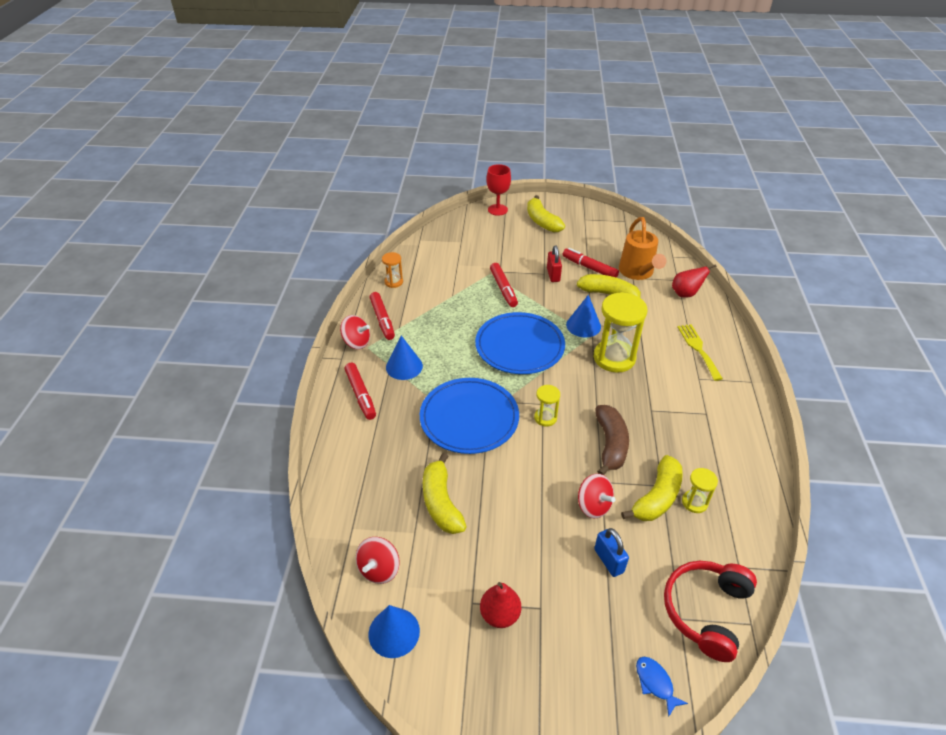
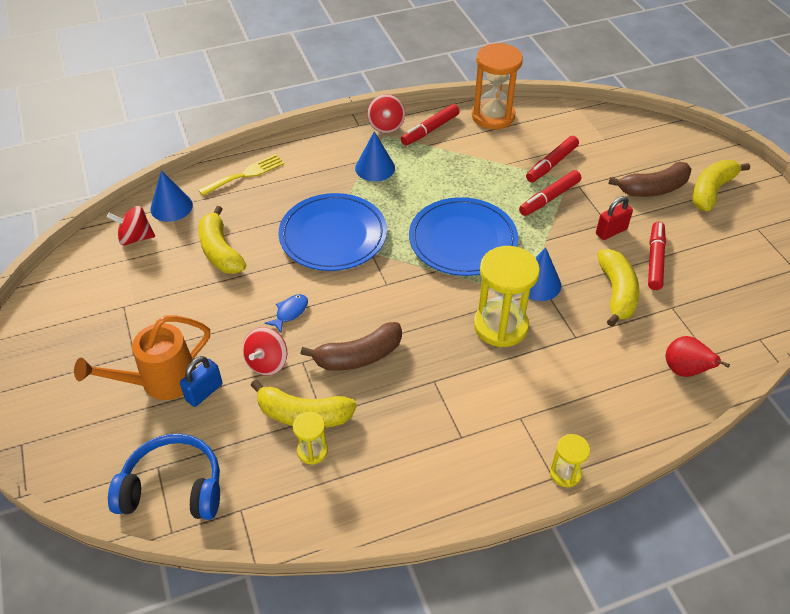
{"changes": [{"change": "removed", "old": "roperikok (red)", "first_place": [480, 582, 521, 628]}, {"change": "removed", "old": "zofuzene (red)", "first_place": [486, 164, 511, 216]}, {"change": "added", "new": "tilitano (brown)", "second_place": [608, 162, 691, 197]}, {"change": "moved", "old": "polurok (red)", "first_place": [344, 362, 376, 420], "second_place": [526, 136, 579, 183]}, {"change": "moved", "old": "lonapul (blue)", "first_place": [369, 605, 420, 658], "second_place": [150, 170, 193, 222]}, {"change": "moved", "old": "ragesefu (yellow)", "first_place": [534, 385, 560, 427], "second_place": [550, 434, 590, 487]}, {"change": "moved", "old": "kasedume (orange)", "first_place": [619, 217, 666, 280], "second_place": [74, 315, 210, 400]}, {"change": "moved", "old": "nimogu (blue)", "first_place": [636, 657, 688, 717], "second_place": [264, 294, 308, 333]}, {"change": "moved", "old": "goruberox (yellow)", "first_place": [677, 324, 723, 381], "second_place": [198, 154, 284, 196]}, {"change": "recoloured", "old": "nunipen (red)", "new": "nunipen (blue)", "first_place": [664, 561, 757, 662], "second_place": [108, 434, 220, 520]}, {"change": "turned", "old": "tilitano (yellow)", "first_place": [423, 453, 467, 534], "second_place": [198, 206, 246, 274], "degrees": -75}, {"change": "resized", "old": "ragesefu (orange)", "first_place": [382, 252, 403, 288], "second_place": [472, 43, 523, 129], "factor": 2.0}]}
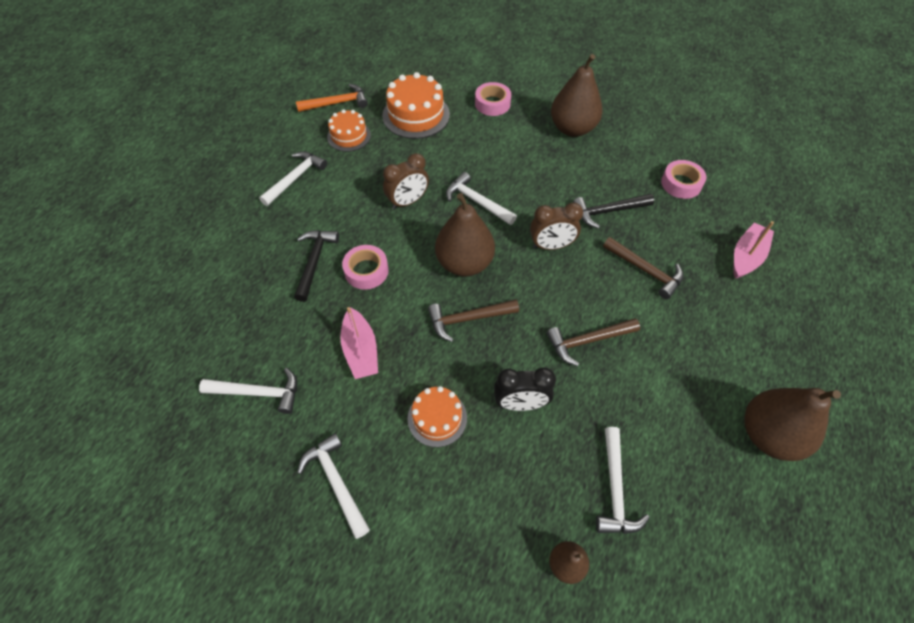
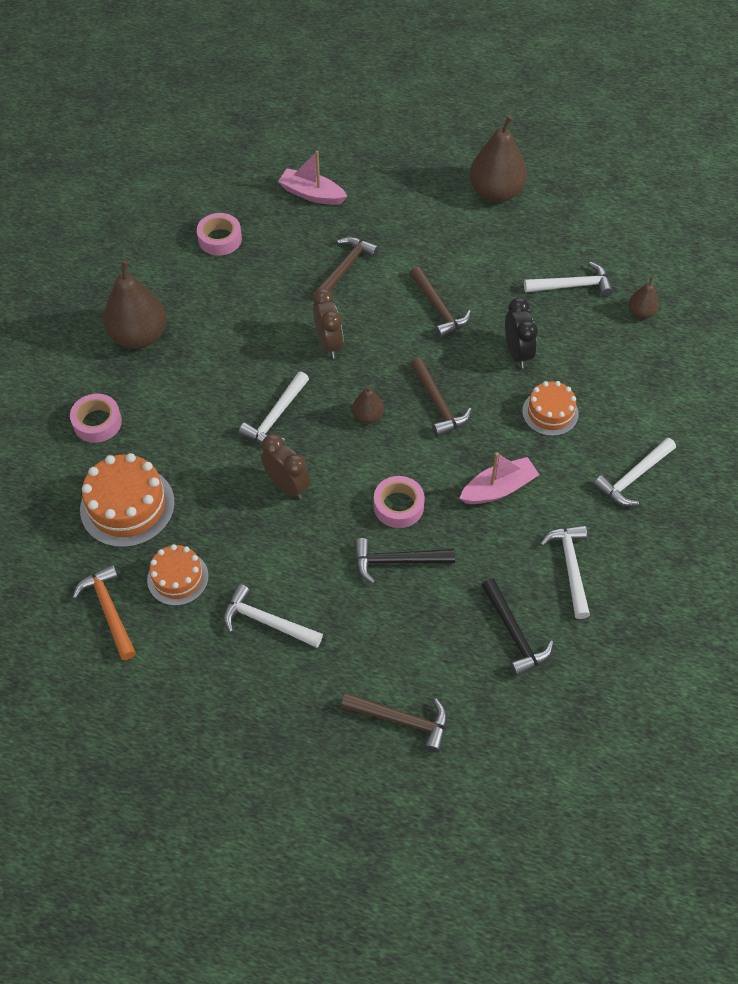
{"changes": [{"change": "added", "new": "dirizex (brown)", "second_place": [341, 693, 447, 752]}, {"change": "moved", "old": "dirizex (black)", "first_place": [573, 194, 654, 228], "second_place": [481, 578, 554, 676]}, {"change": "resized", "old": "roperikok (brown)", "first_place": [435, 193, 495, 276], "second_place": [352, 386, 384, 424], "factor": 0.49}]}
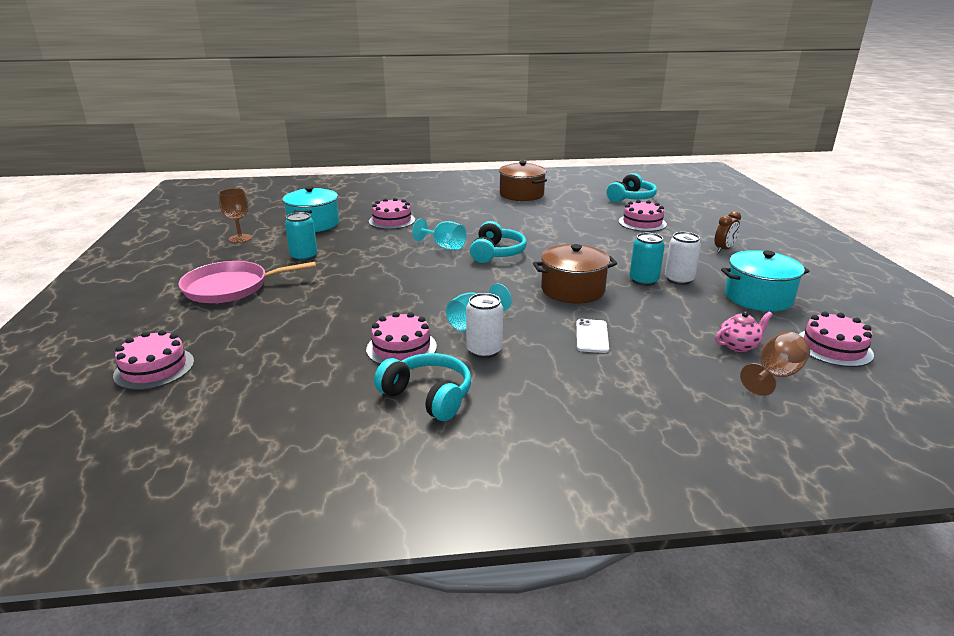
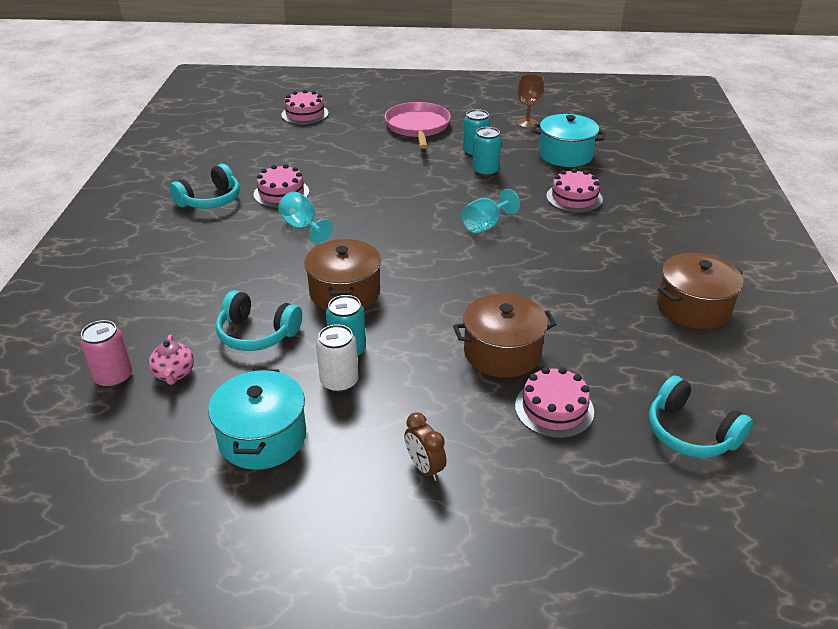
{"changes": [{"change": "removed", "old": "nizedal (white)", "first_place": [466, 293, 503, 358]}, {"change": "removed", "old": "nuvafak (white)", "first_place": [576, 319, 609, 353]}, {"change": "removed", "old": "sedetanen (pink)", "first_place": [799, 311, 874, 367]}, {"change": "added", "new": "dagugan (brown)", "second_place": [453, 293, 557, 378]}, {"change": "added", "new": "nizedal (turquoise)", "second_place": [472, 127, 502, 177]}, {"change": "moved", "old": "nunipen (turquoise)", "first_place": [470, 221, 526, 263], "second_place": [216, 290, 302, 351]}, {"change": "replaced", "old": "zofuzene (brown)", "new": "nizedal (pink)", "first_place": [740, 332, 810, 396], "second_place": [80, 320, 133, 388]}]}
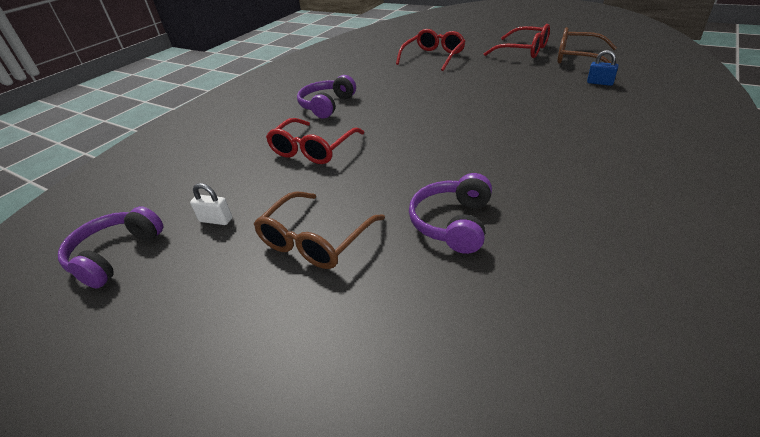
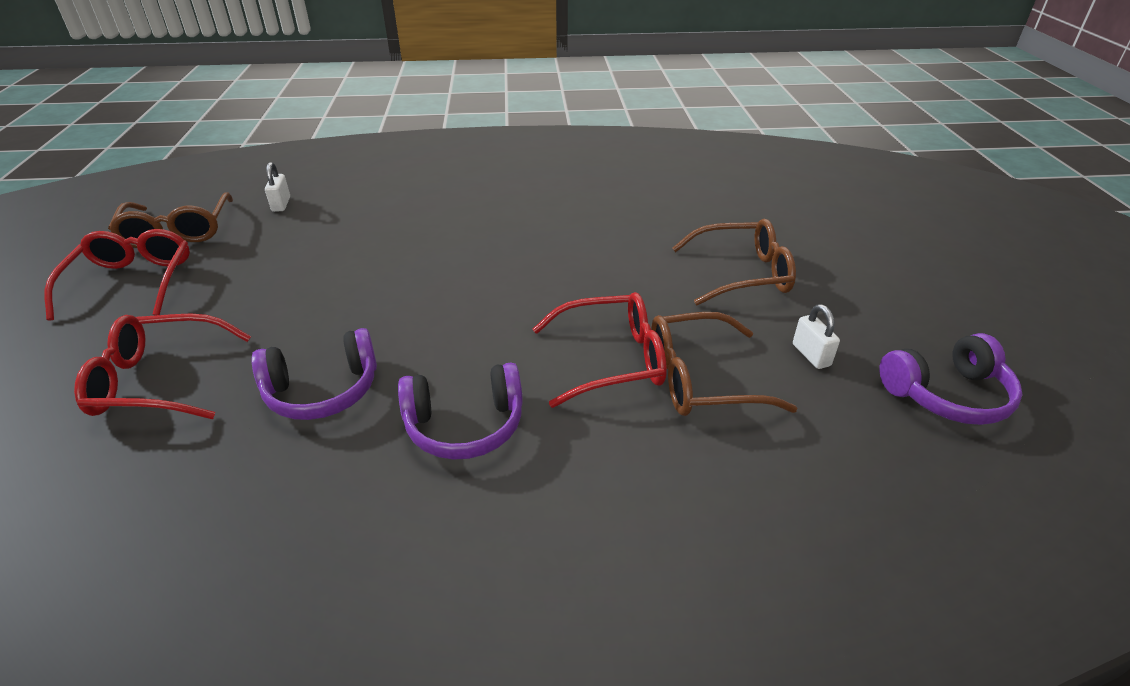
{"changes": [{"change": "added", "new": "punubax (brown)", "second_place": [651, 312, 798, 416]}, {"change": "moved", "old": "nunipen (purple)", "first_place": [409, 173, 492, 254], "second_place": [251, 328, 377, 420]}, {"change": "recoloured", "old": "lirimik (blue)", "new": "lirimik (white)", "first_place": [587, 50, 618, 86], "second_place": [265, 162, 290, 212]}]}
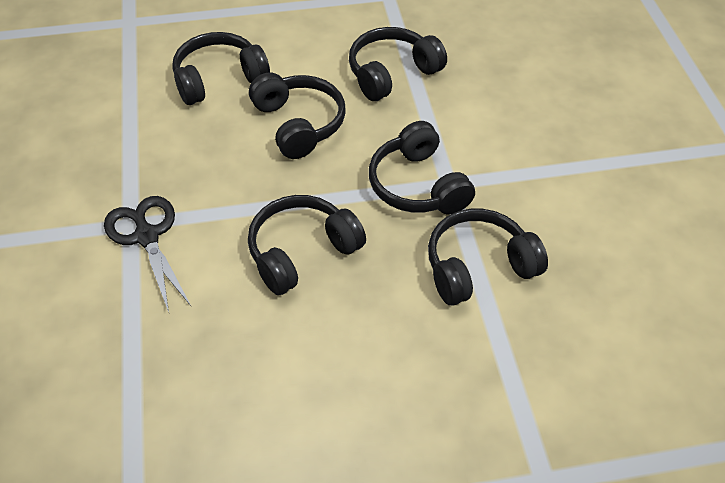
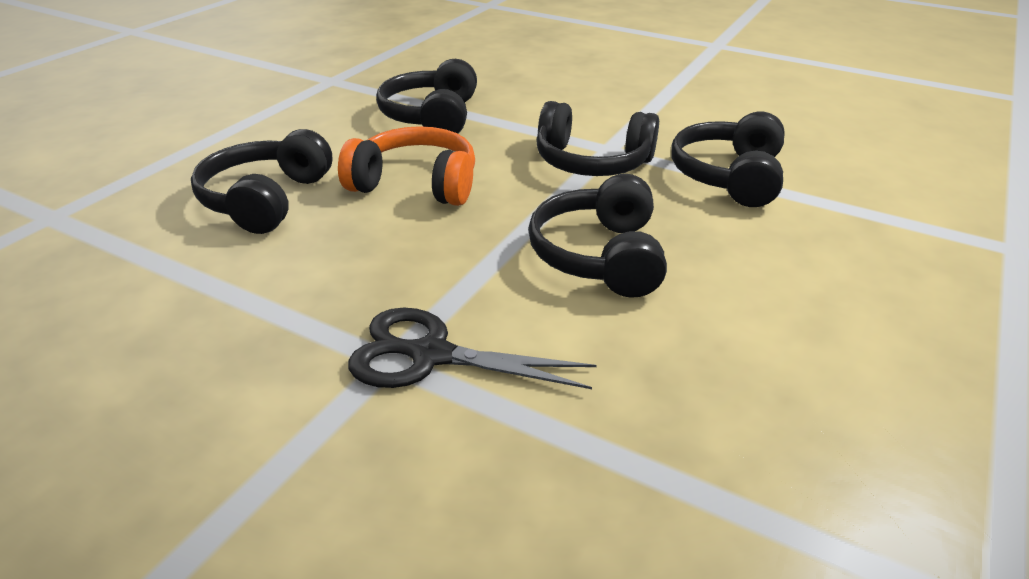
{"changes": [{"change": "recoloured", "old": "nunipen (black)", "new": "nunipen (orange)", "first_place": [249, 72, 346, 159], "second_place": [338, 126, 475, 206]}]}
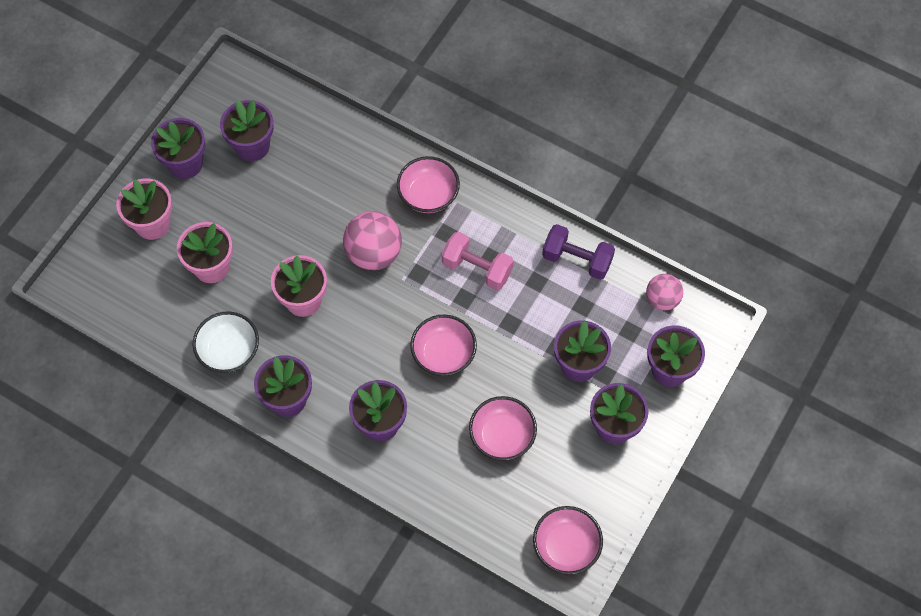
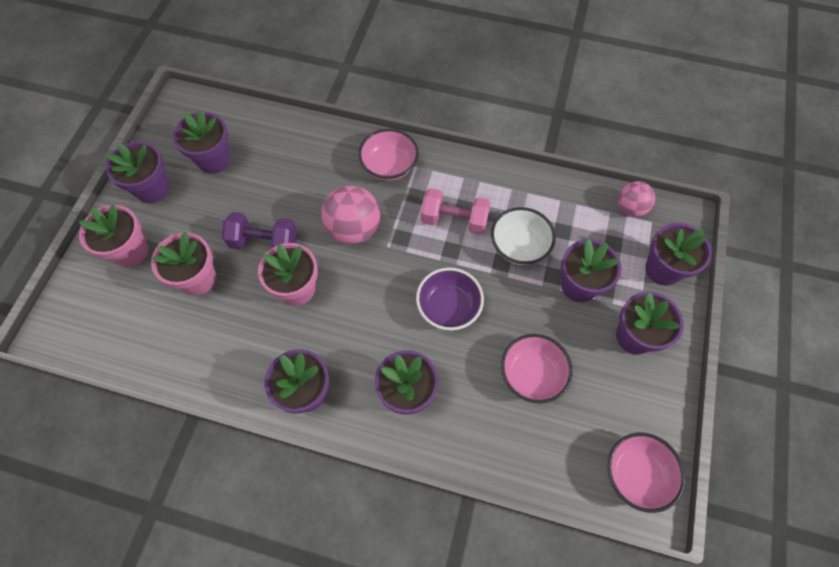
{"changes": [{"change": "moved", "old": "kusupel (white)", "first_place": [193, 311, 259, 373], "second_place": [491, 207, 556, 265]}, {"change": "moved", "old": "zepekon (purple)", "first_place": [542, 224, 615, 280], "second_place": [222, 212, 297, 249]}, {"change": "recoloured", "old": "kusupel (pink)", "new": "kusupel (purple)", "first_place": [410, 315, 477, 376], "second_place": [416, 267, 484, 331]}]}
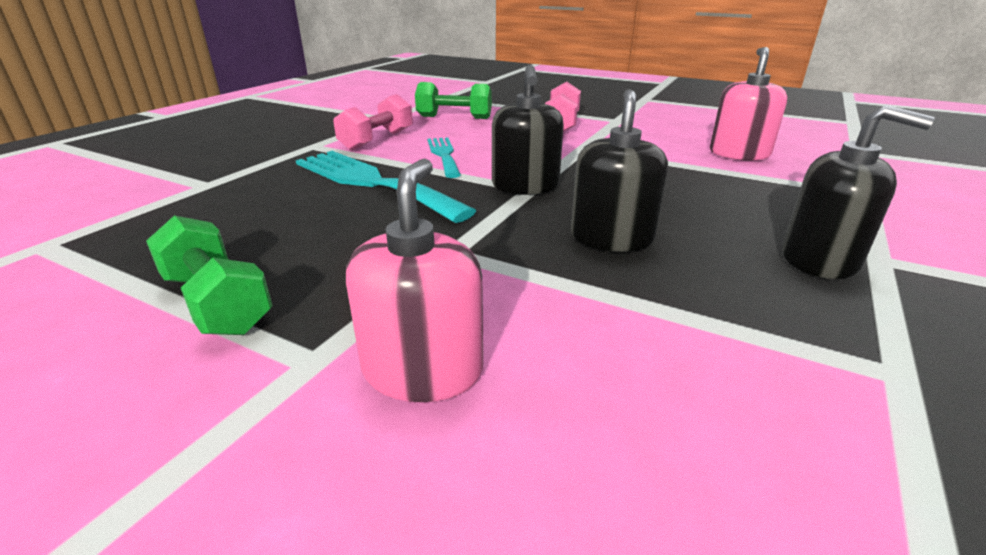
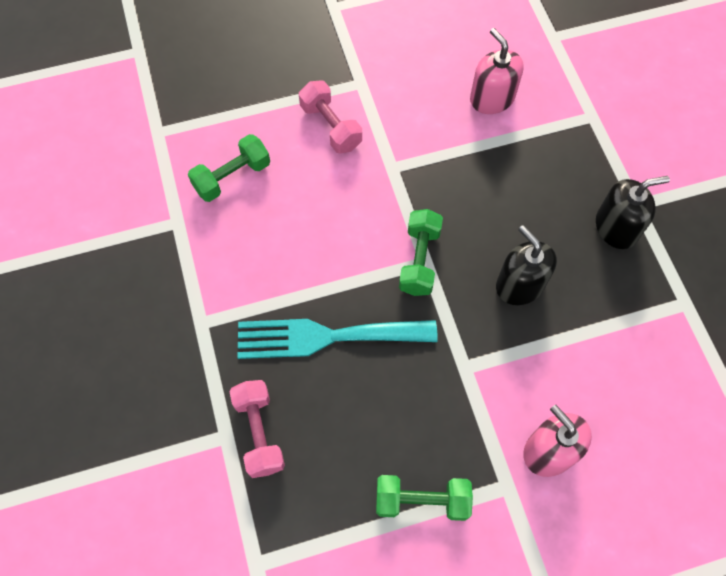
{"changes": [{"change": "removed", "old": "goruberox (turquoise)", "first_place": [427, 137, 461, 178]}, {"change": "moved", "old": "zepekon (pink)", "first_place": [333, 94, 413, 151], "second_place": [229, 380, 285, 478]}, {"change": "replaced", "old": "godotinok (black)", "new": "zepekon (green)", "first_place": [492, 65, 564, 195], "second_place": [399, 209, 443, 296]}]}
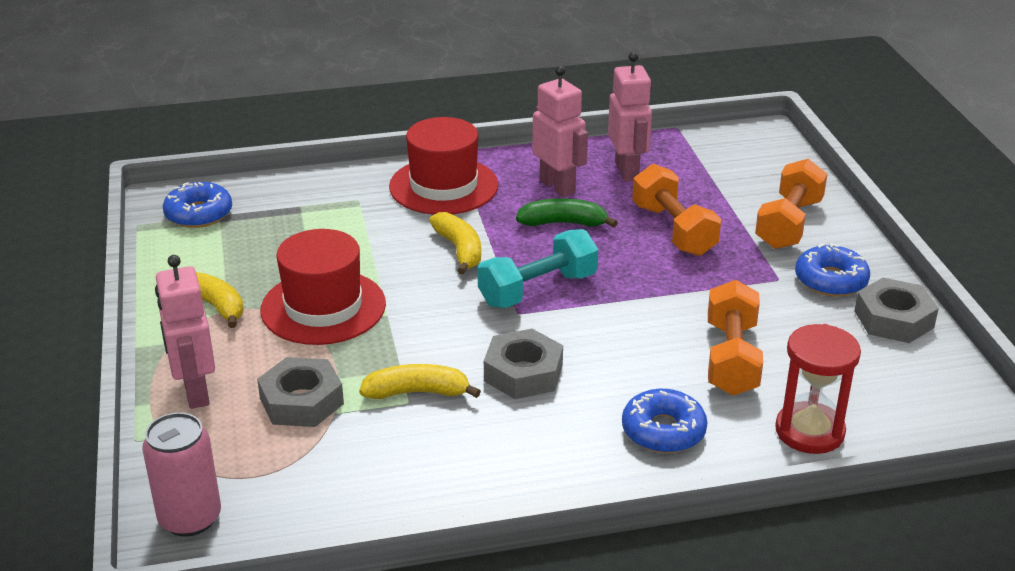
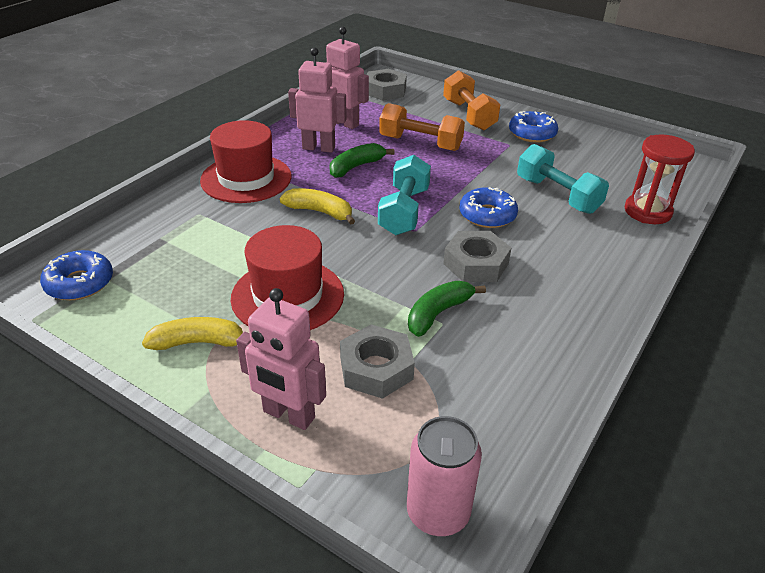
{"changes": [{"change": "moved", "old": "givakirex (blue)", "first_place": [622, 389, 707, 453], "second_place": [459, 187, 518, 228]}, {"change": "moved", "old": "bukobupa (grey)", "first_place": [854, 278, 939, 343], "second_place": [367, 69, 407, 101]}, {"change": "recoloured", "old": "tilitano (yellow)", "new": "tilitano (green)", "first_place": [359, 364, 481, 399], "second_place": [408, 281, 486, 337]}, {"change": "recoloured", "old": "zepekon (orange)", "new": "zepekon (turquoise)", "first_place": [708, 280, 763, 396], "second_place": [517, 144, 609, 214]}]}
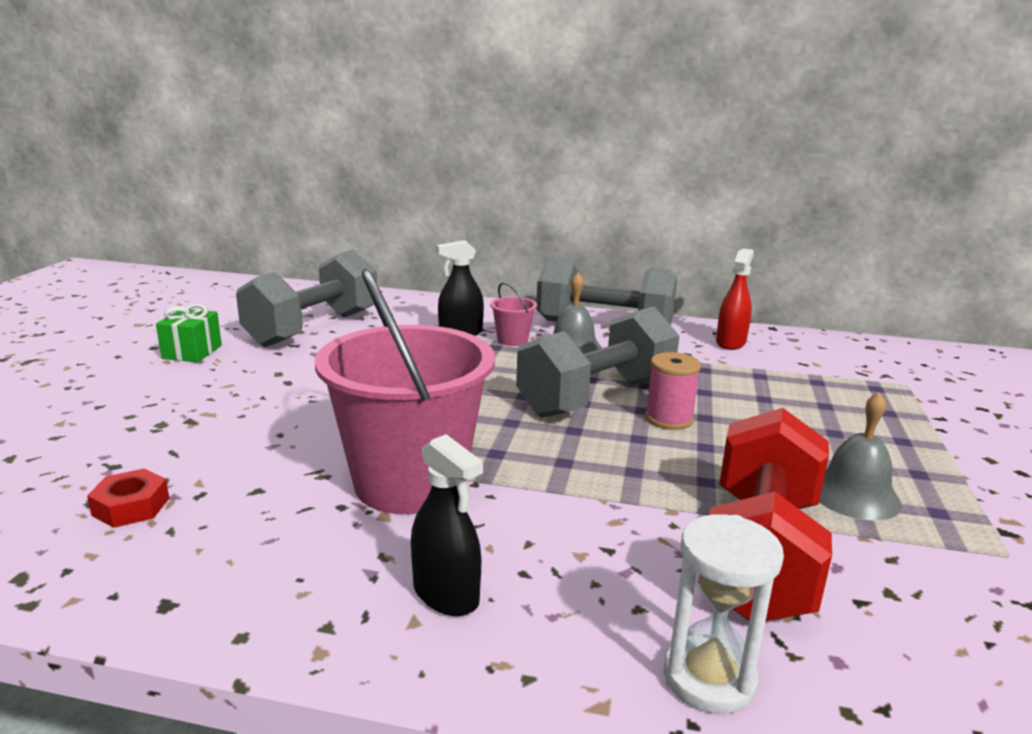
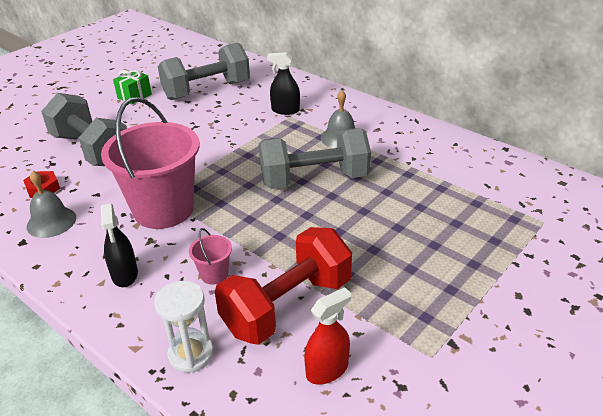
{"changes": [{"change": "removed", "old": "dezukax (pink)", "first_place": [645, 352, 701, 430]}, {"change": "moved", "old": "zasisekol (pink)", "first_place": [490, 282, 537, 346], "second_place": [189, 228, 232, 285]}, {"change": "moved", "old": "zepekon (grey)", "first_place": [536, 257, 677, 325], "second_place": [41, 93, 127, 166]}, {"change": "moved", "old": "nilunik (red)", "first_place": [716, 248, 754, 350], "second_place": [304, 287, 351, 385]}, {"change": "moved", "old": "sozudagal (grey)", "first_place": [819, 392, 902, 520], "second_place": [27, 171, 76, 238]}]}
